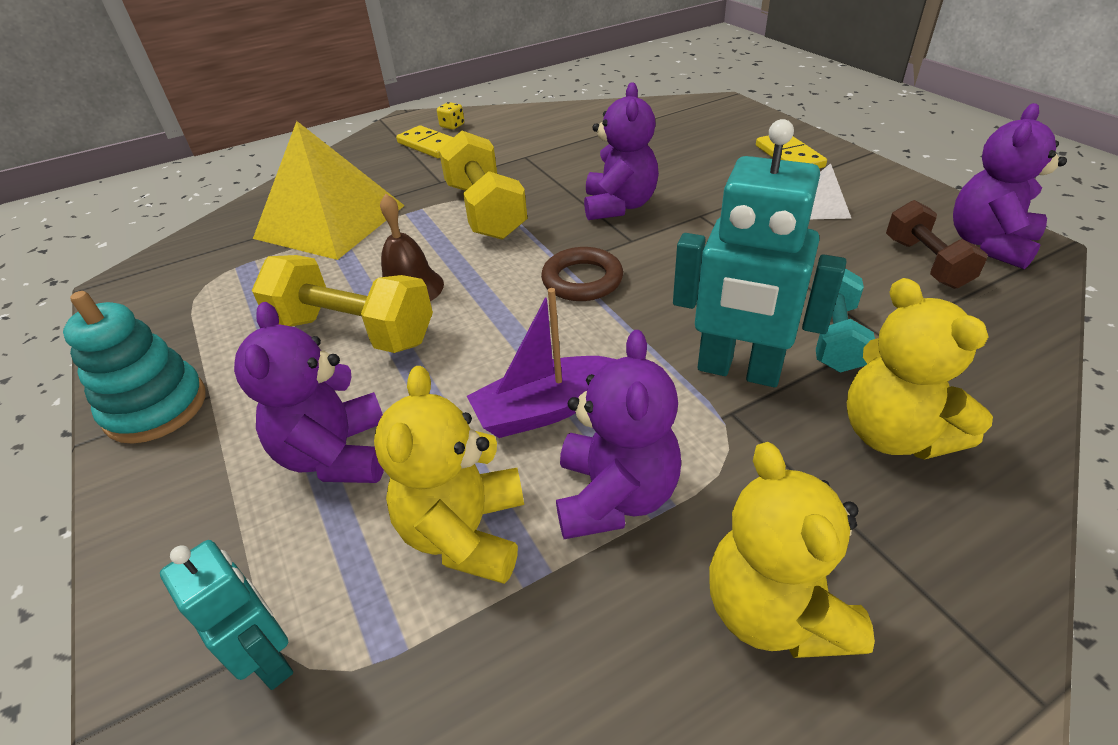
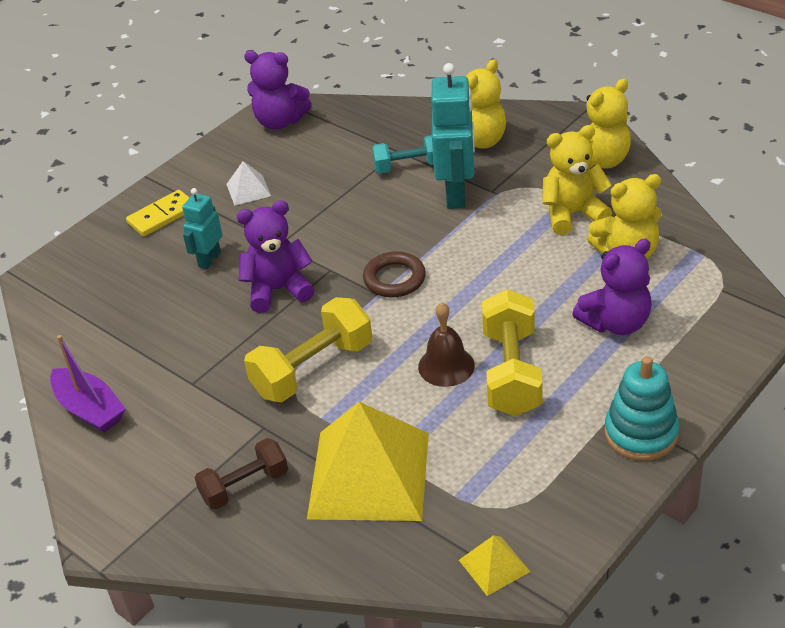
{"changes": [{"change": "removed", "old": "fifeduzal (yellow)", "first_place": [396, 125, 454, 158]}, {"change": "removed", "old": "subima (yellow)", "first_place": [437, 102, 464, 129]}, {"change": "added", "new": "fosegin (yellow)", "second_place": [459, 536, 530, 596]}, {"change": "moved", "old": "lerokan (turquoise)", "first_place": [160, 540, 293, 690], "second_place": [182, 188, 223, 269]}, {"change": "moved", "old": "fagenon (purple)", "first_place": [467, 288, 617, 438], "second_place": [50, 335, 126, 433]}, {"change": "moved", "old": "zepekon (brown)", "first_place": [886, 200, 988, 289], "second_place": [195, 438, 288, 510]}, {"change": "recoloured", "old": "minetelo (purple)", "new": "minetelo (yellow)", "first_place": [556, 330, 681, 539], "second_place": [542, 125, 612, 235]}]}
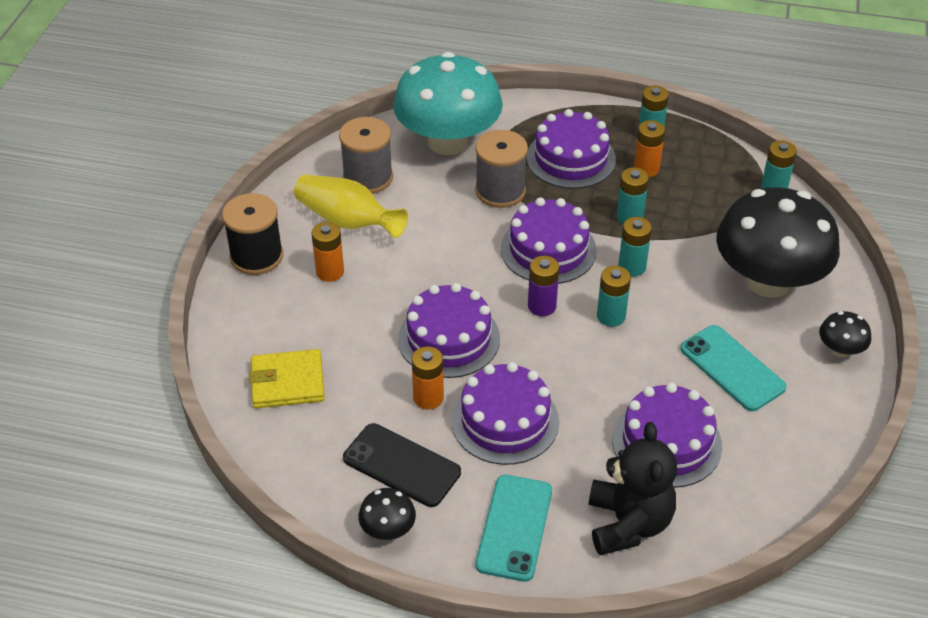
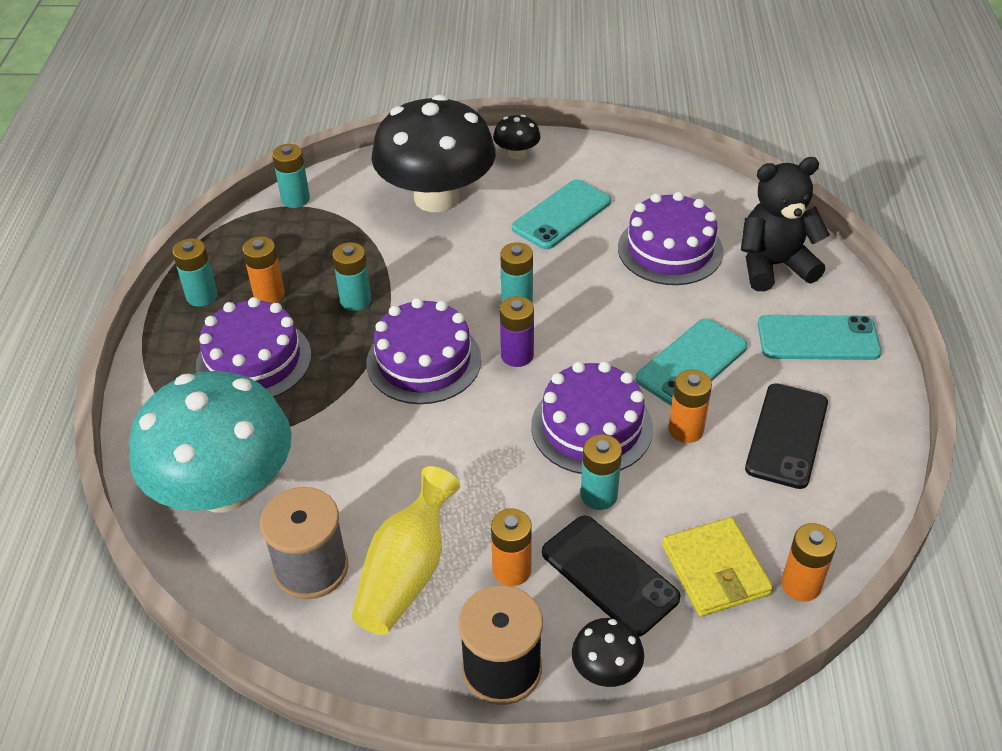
{"changes": [{"change": "removed", "old": "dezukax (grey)", "first_place": [475, 130, 528, 208]}, {"change": "added", "new": "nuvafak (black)", "second_place": [542, 516, 681, 636]}, {"change": "added", "new": "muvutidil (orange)", "second_place": [781, 523, 837, 602]}, {"change": "moved", "old": "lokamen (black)", "first_place": [358, 488, 416, 540], "second_place": [572, 618, 644, 687]}, {"change": "moved", "old": "muvutidil (turquoise)", "first_place": [618, 217, 652, 277], "second_place": [581, 434, 622, 510]}, {"change": "replaced", "old": "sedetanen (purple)", "new": "nuvafak (turquoise)", "first_place": [451, 362, 559, 465], "second_place": [636, 319, 747, 406]}]}
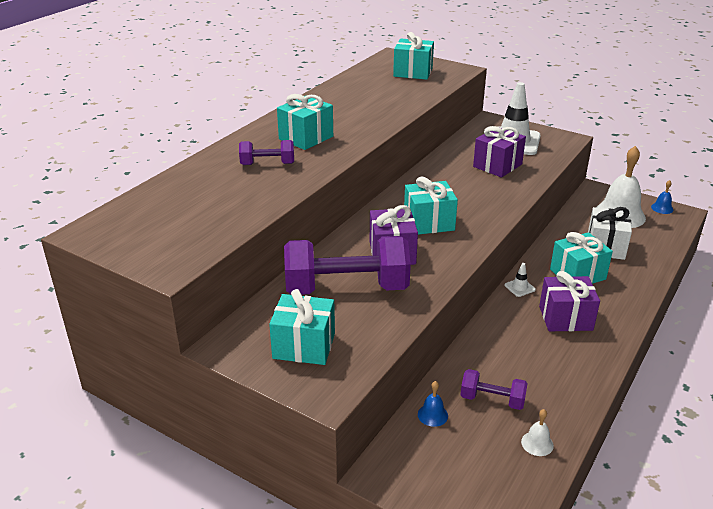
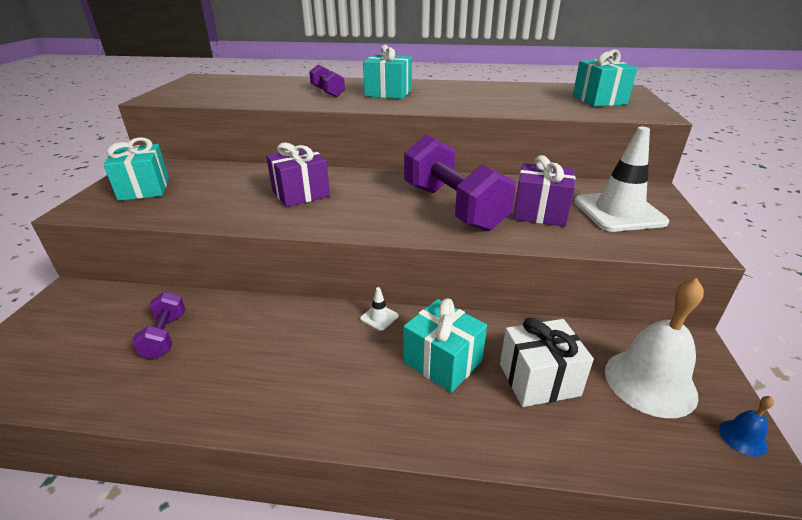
{"changes": [{"change": "removed", "old": "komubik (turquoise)", "first_place": [404, 176, 458, 235]}, {"change": "removed", "old": "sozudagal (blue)", "first_place": [418, 381, 448, 427]}, {"change": "removed", "old": "sozudagal (white)", "first_place": [521, 409, 554, 456]}, {"change": "removed", "old": "komubik (purple)", "first_place": [539, 271, 600, 331]}, {"change": "moved", "old": "zepekon (purple)", "first_place": [284, 236, 411, 295], "second_place": [404, 135, 516, 231]}]}
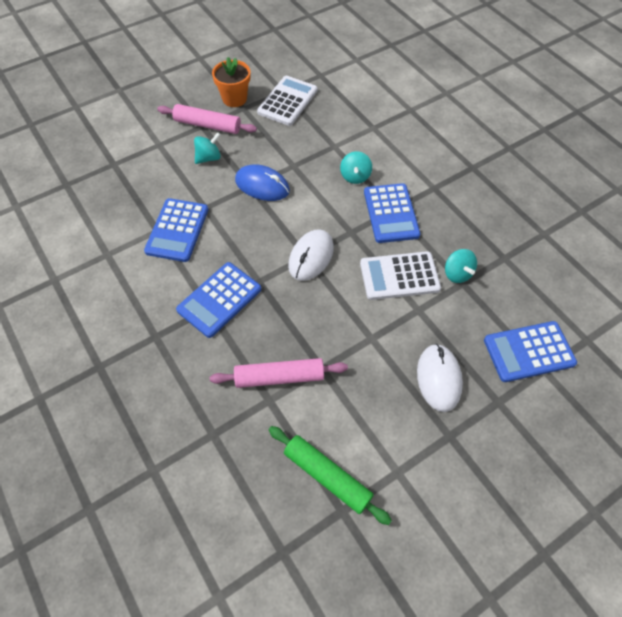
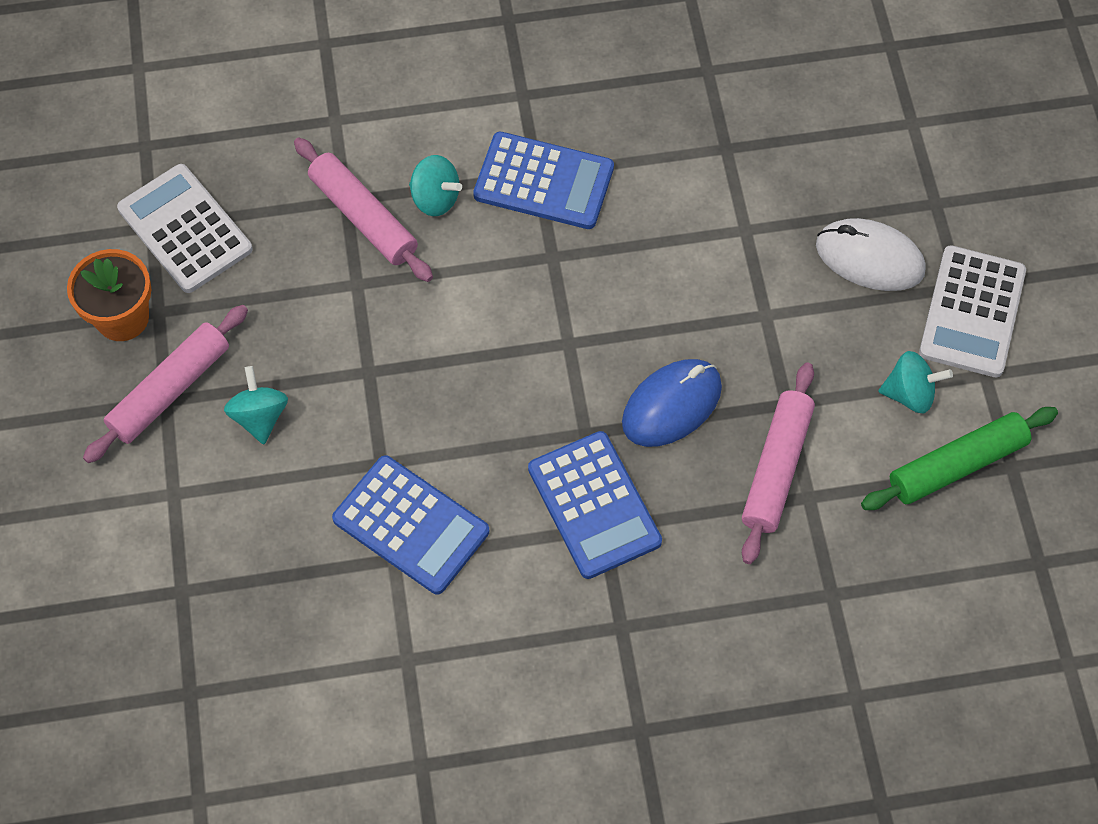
{"changes": [{"change": "removed", "old": "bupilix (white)", "first_place": [288, 229, 334, 281]}, {"change": "removed", "old": "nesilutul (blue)", "first_place": [484, 321, 577, 382]}, {"change": "added", "new": "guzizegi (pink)", "second_place": [294, 138, 433, 282]}, {"change": "moved", "old": "bupilix (blue)", "first_place": [235, 164, 290, 201], "second_place": [622, 359, 722, 447]}, {"change": "moved", "old": "nesilutul (white)", "first_place": [360, 251, 441, 300], "second_place": [919, 245, 1026, 378]}, {"change": "moved", "old": "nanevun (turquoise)", "first_place": [445, 249, 477, 283], "second_place": [878, 351, 953, 414]}]}
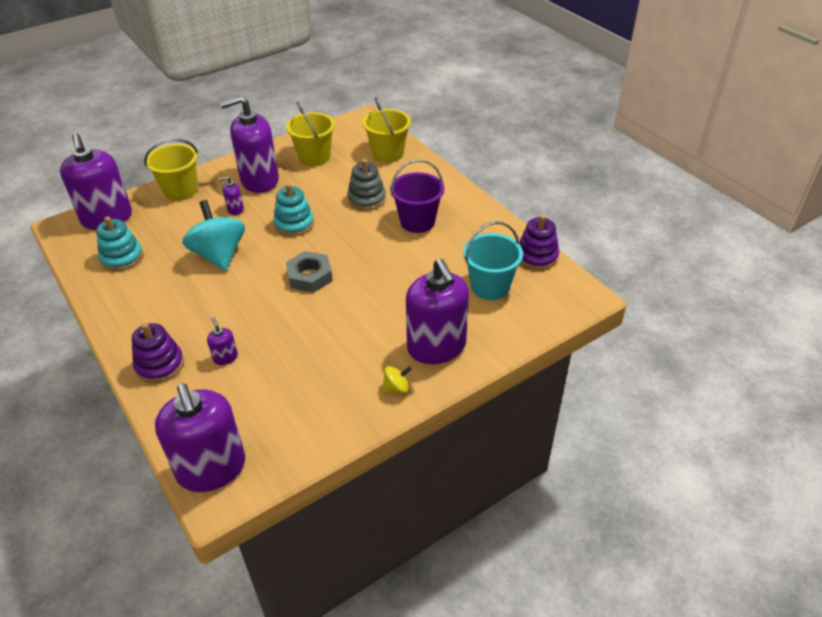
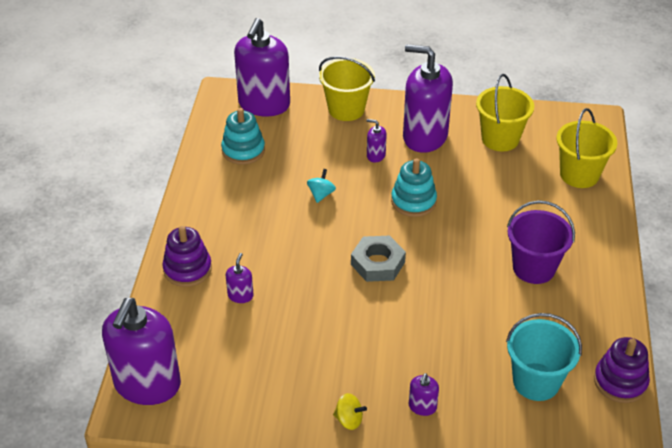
{"changes": [{"change": "removed", "old": "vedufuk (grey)", "first_place": [347, 159, 386, 211]}, {"change": "resized", "old": "nanevun (turquoise)", "first_place": [182, 200, 245, 271], "second_place": [307, 169, 336, 203], "factor": 0.44}, {"change": "resized", "old": "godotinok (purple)", "first_place": [406, 259, 469, 364], "second_place": [409, 373, 439, 416], "factor": 0.41}]}
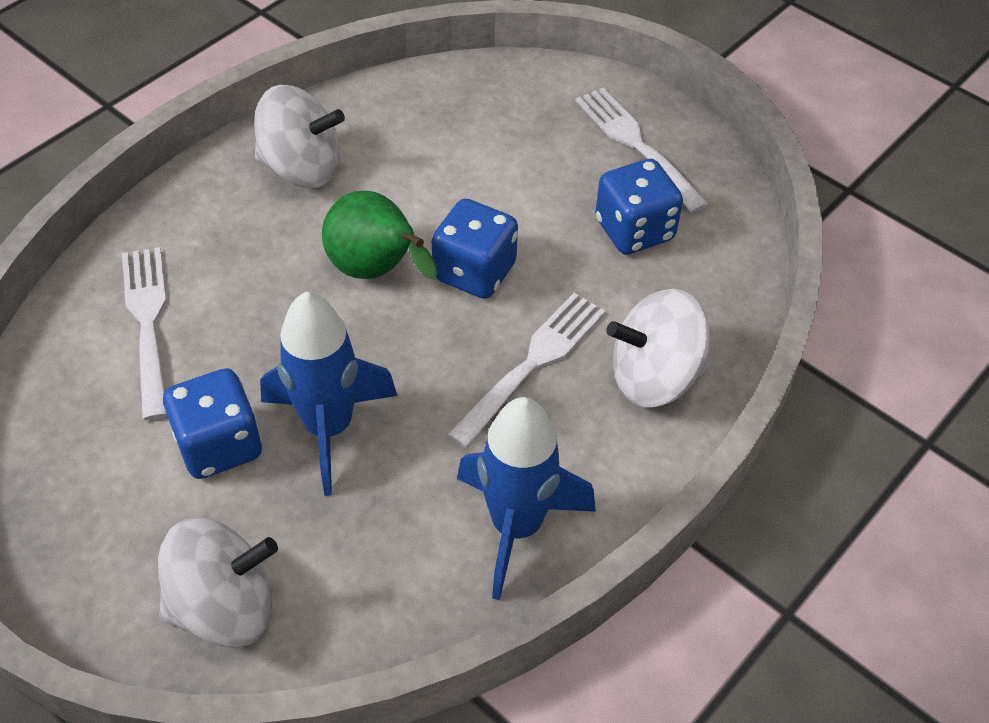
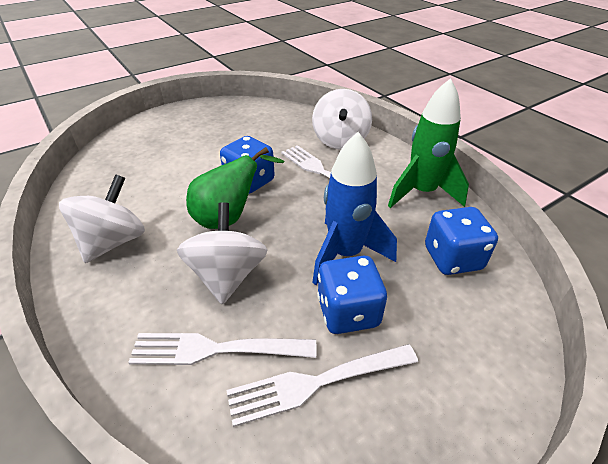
{"changes": [{"change": "moved", "old": "nanevun (white)", "first_place": [158, 518, 278, 648], "second_place": [177, 202, 267, 305]}, {"change": "moved", "old": "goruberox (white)", "first_place": [576, 87, 709, 213], "second_place": [227, 344, 418, 427]}, {"change": "moved", "old": "subima (blue)", "first_place": [595, 159, 683, 254], "second_place": [425, 207, 498, 275]}, {"change": "recoloured", "old": "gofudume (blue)", "new": "gofudume (green)", "first_place": [457, 397, 596, 600], "second_place": [388, 78, 469, 208]}]}
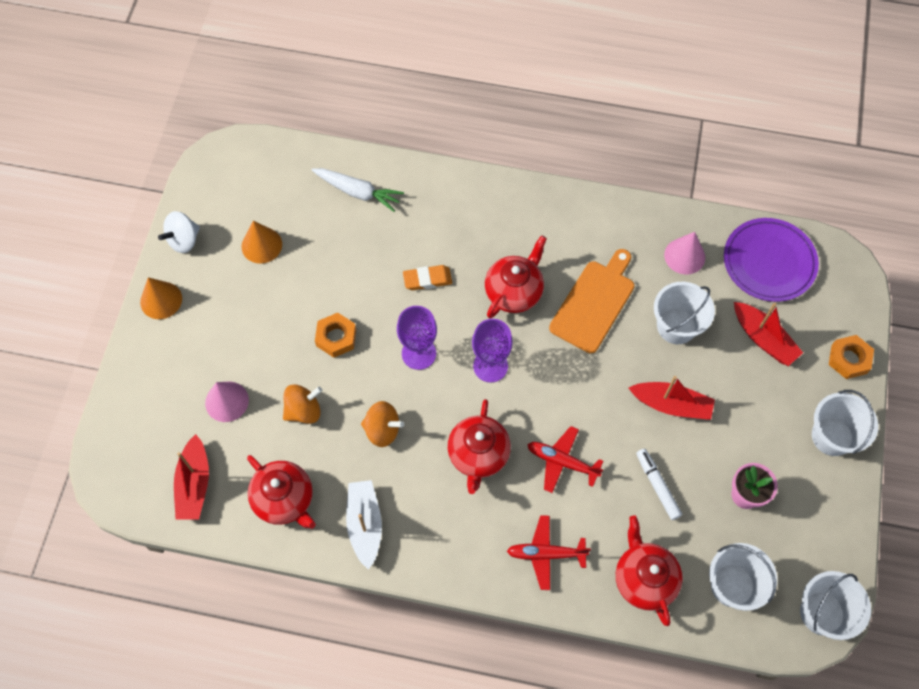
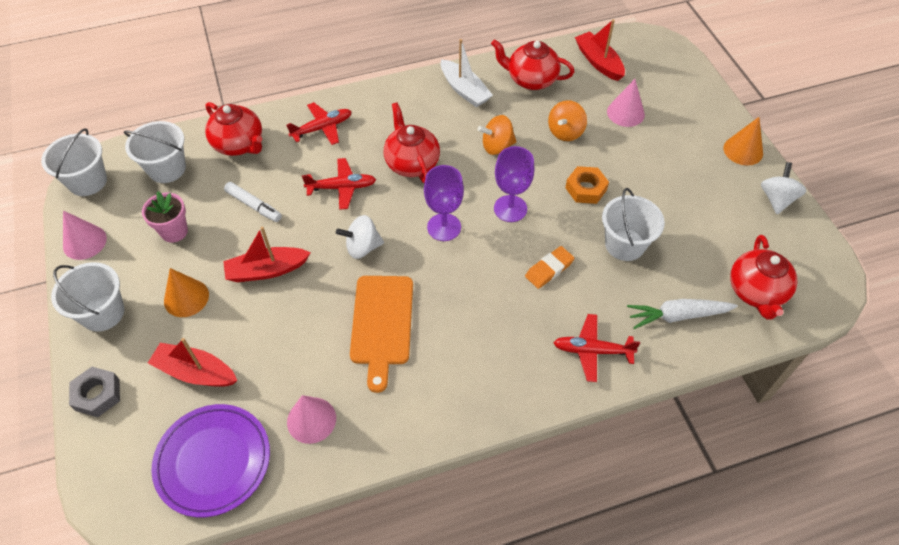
{"changes": [{"change": "added", "new": "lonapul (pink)", "second_place": [63, 210, 107, 260]}, {"change": "added", "new": "nanevun (white)", "second_place": [336, 215, 384, 259]}, {"change": "added", "new": "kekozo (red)", "second_place": [553, 314, 640, 382]}, {"change": "moved", "old": "lonapul (orange)", "first_place": [242, 221, 282, 264], "second_place": [164, 268, 209, 317]}, {"change": "moved", "old": "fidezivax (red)", "first_place": [485, 235, 547, 318], "second_place": [730, 235, 797, 320]}, {"change": "moved", "old": "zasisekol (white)", "first_place": [654, 282, 715, 344], "second_place": [602, 188, 665, 261]}, {"change": "recoloured", "old": "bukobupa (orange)", "new": "bukobupa (grey)", "first_place": [829, 335, 874, 379], "second_place": [69, 367, 120, 417]}]}
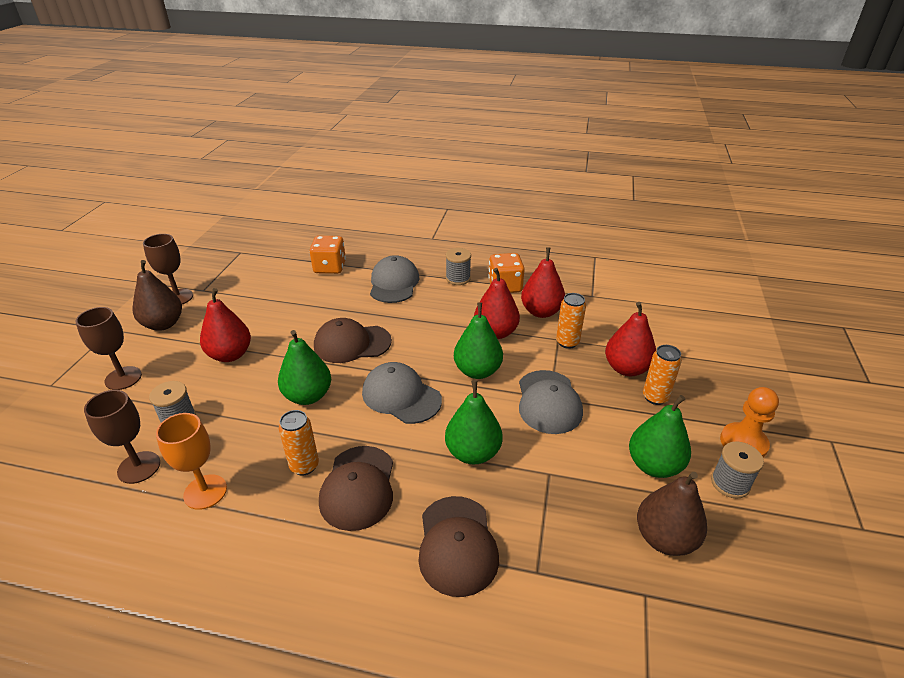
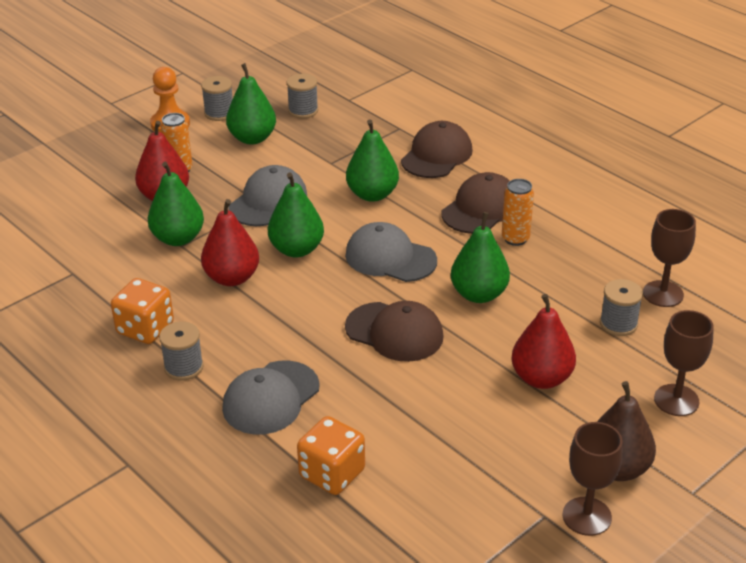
{"changes": [{"change": "removed", "old": "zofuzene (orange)", "first_place": [156, 413, 227, 510]}, {"change": "removed", "old": "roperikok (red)", "first_place": [521, 247, 565, 318]}, {"change": "replaced", "old": "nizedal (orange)", "new": "roperikok (green)", "first_place": [556, 293, 586, 349], "second_place": [147, 162, 204, 246]}, {"change": "replaced", "old": "roperikok (brown)", "new": "dezukax (grey)", "first_place": [637, 472, 707, 556], "second_place": [287, 74, 318, 118]}, {"change": "turned", "old": "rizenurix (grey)", "first_place": [362, 362, 442, 424], "second_place": [345, 222, 437, 282], "degrees": 135}]}
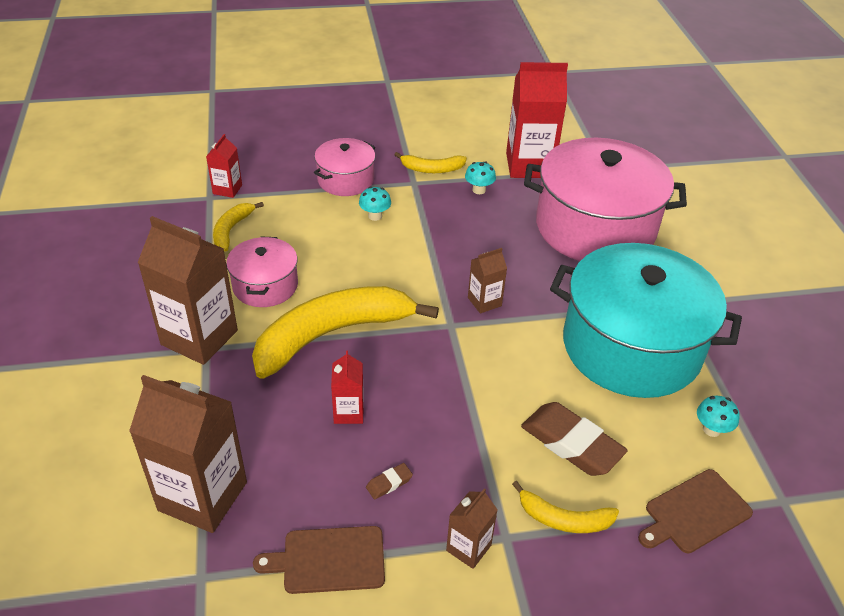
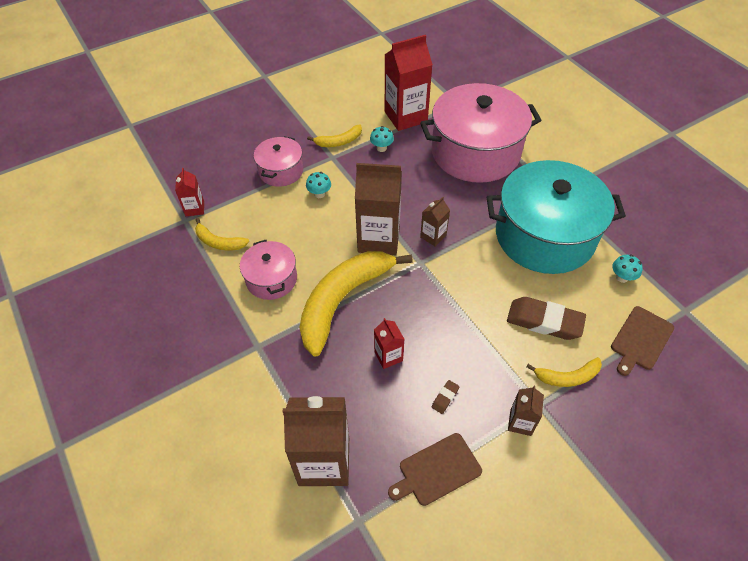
{"changes": [{"change": "moved", "old": "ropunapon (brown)", "first_place": [137, 216, 238, 365], "second_place": [355, 163, 402, 255]}, {"change": "turned", "old": "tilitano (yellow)", "first_place": [213, 202, 264, 251], "second_place": [195, 218, 249, 250], "degrees": -60}]}
